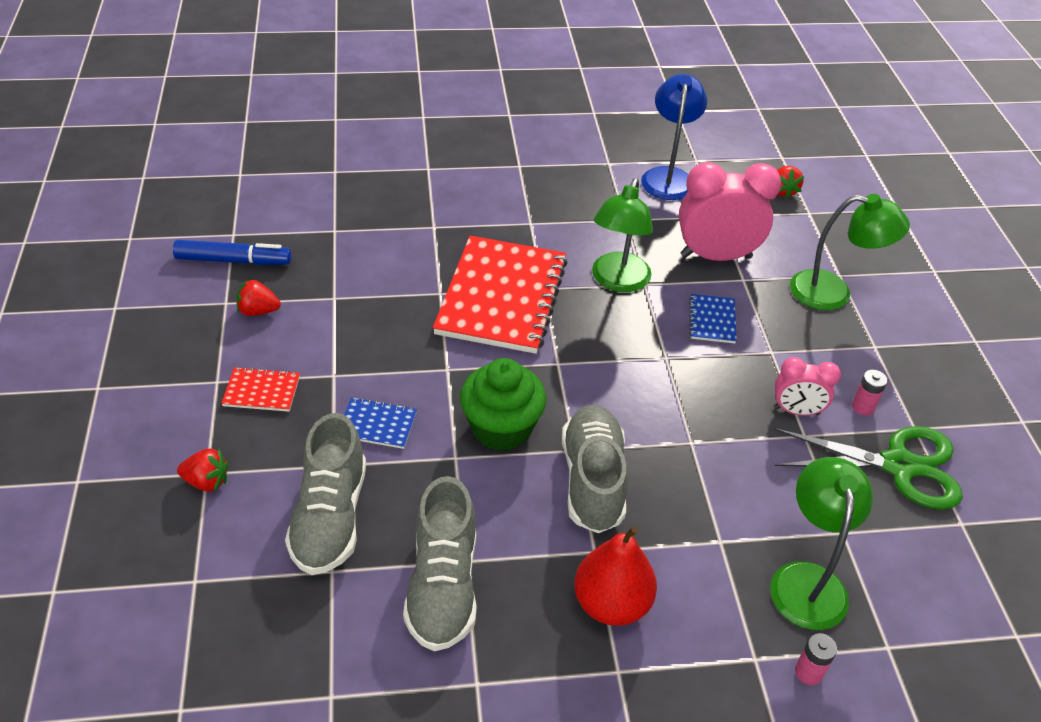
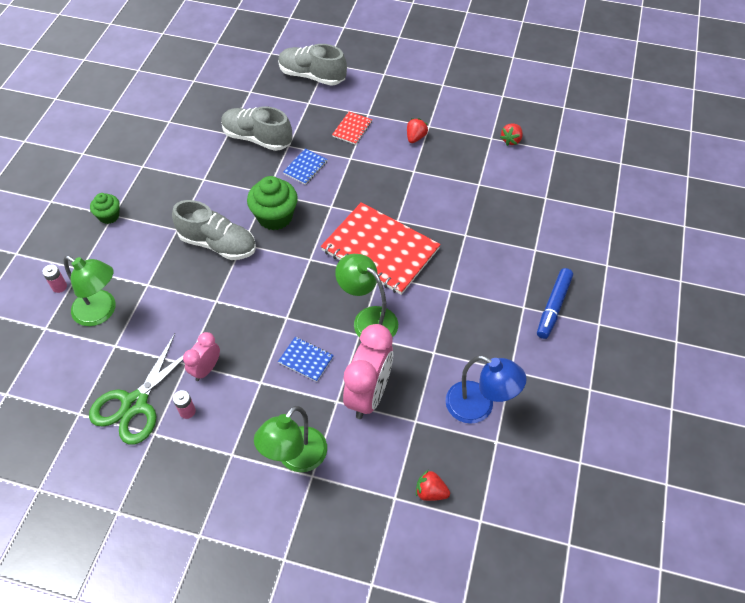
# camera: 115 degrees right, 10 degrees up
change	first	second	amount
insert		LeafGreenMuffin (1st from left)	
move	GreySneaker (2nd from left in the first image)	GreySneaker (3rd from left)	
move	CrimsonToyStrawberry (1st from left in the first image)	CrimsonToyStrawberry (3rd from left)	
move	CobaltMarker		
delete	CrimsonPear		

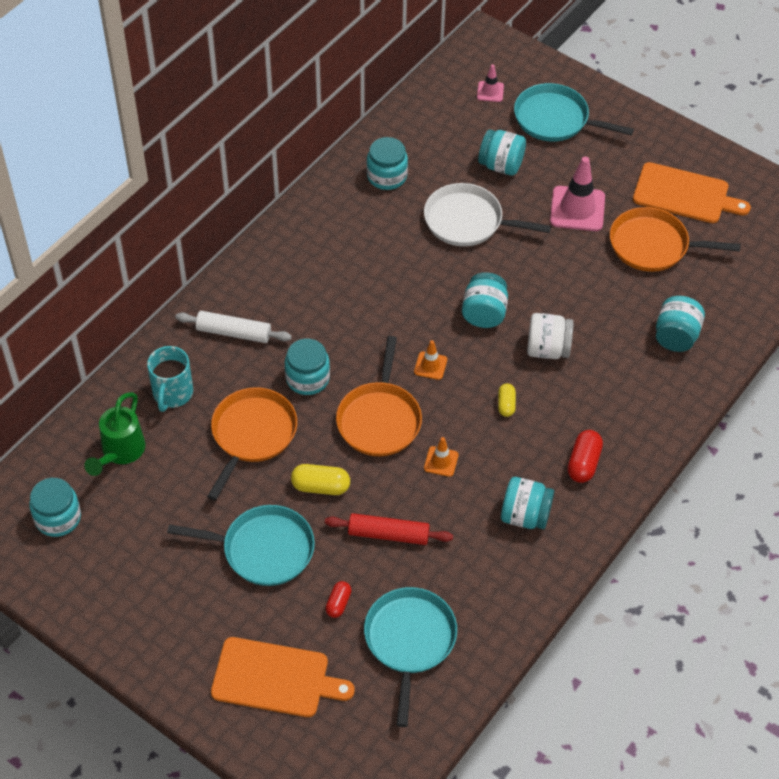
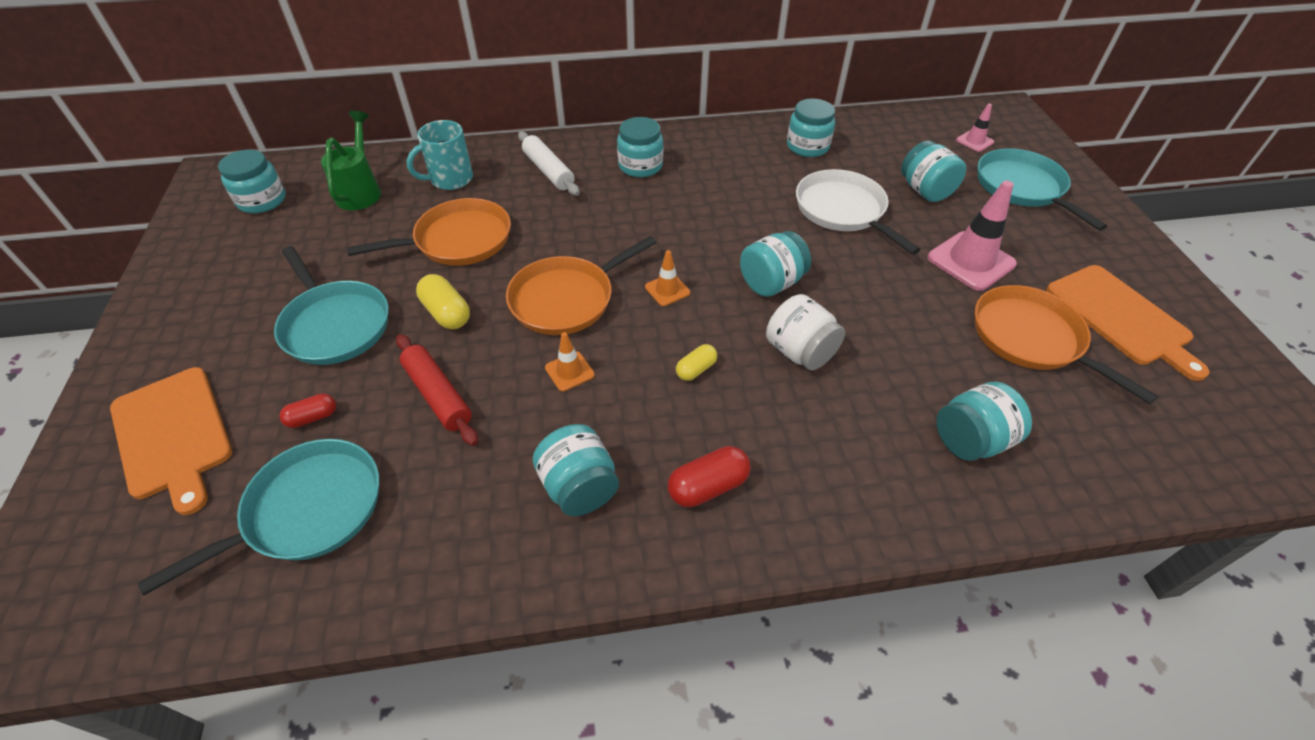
# camera: 45 degrees right, 5 degrees down
change	first	second	amount
rotate	LeafGreenWateringCan		120 degrees clockwise
move	TurquoiseJar (2nd from left in the first image)	TurquoiseJar (3rd from left)	

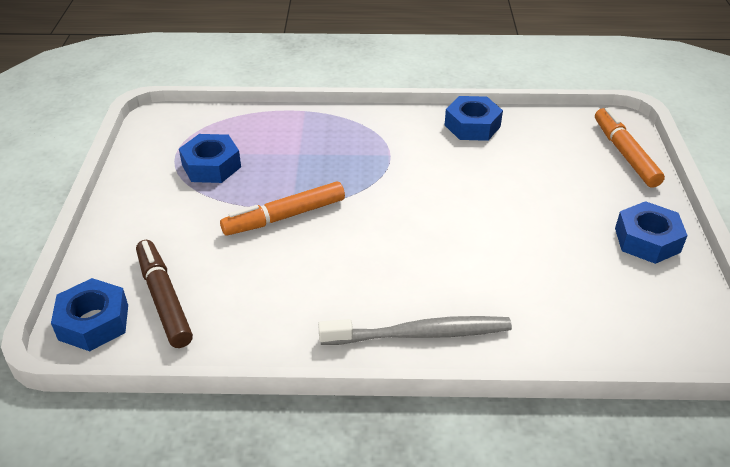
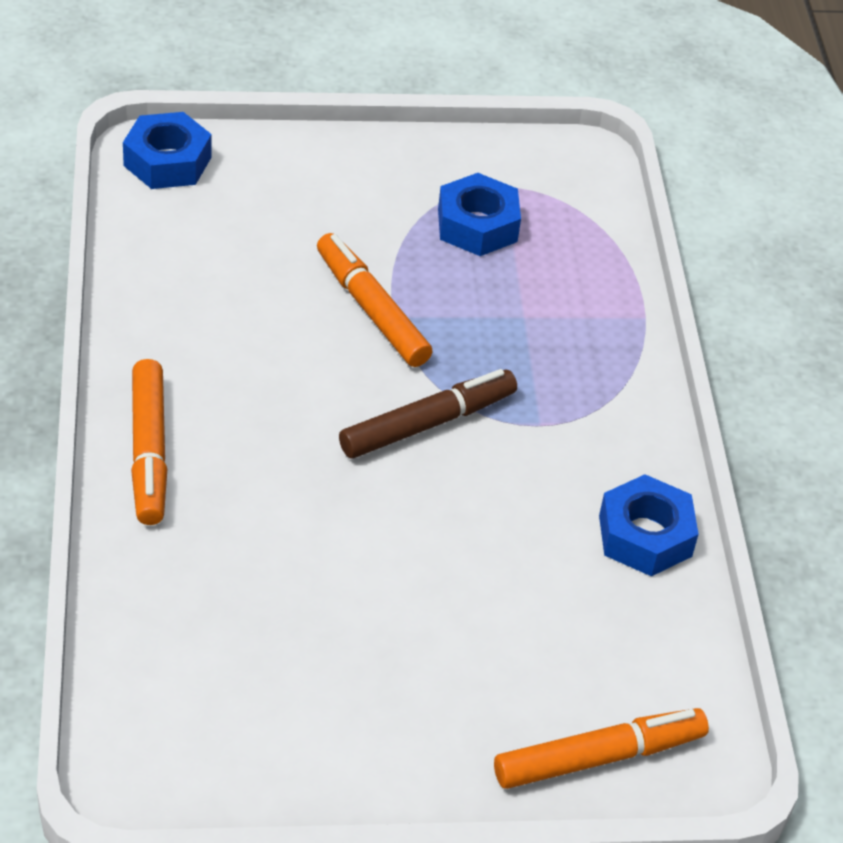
# camera: 80 degrees right, 5 degrees up
change	first	second	amount
replace	GreyDentalBrush	BrightOrangeMarker (1st from left)	
move	DarkBrownMarker		
delete	CobaltNut (4th from left)		

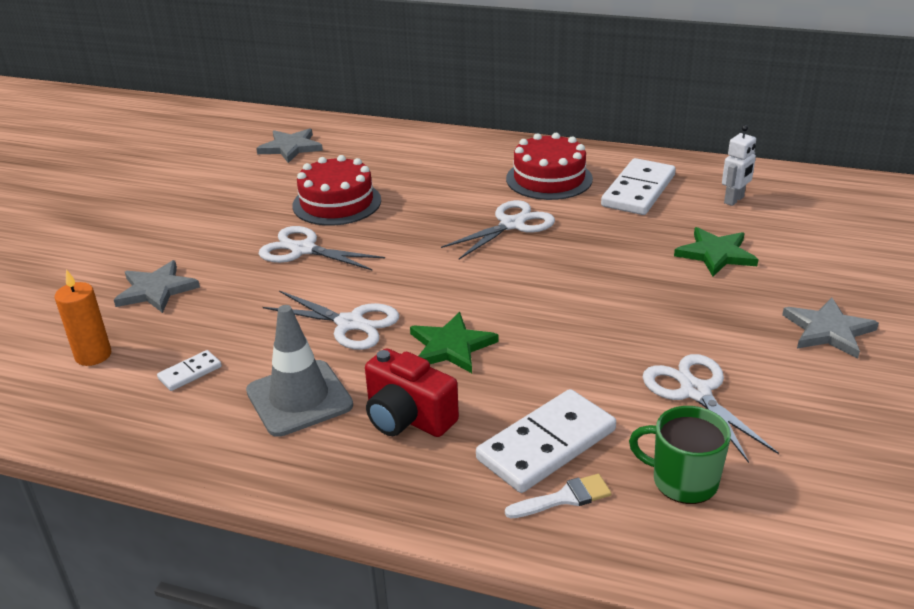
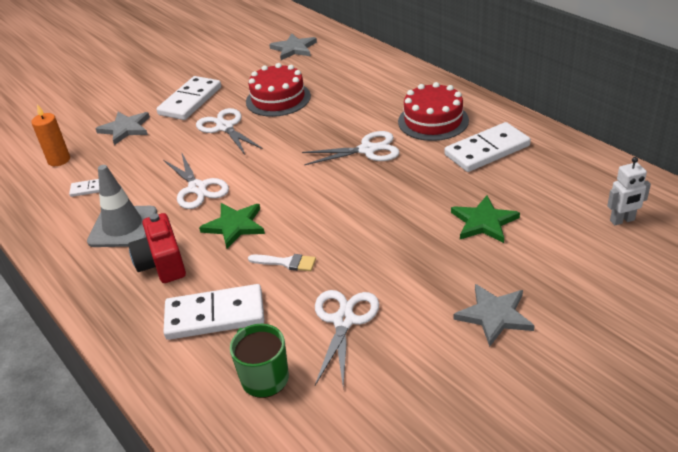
# camera: 35 degrees right, 5 degrees up
change	first	second	amount
insert		WhiteDomino (2nd from left)	
move	WhitePaintbrush		
move	WhiteRobot		

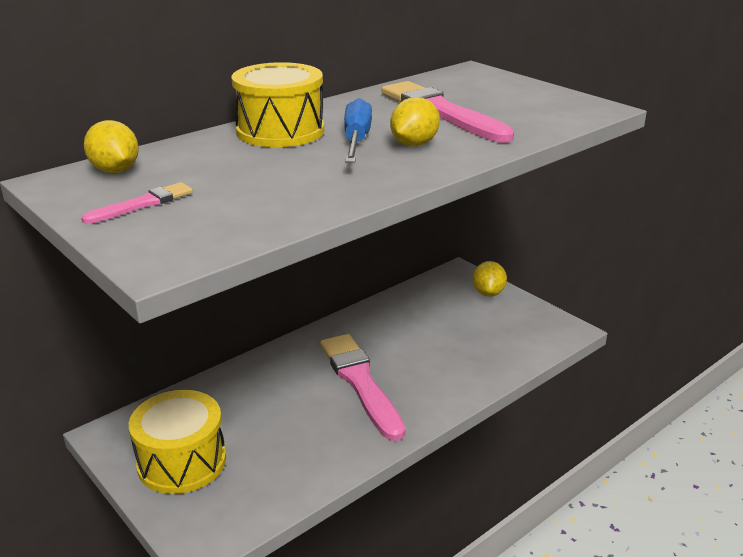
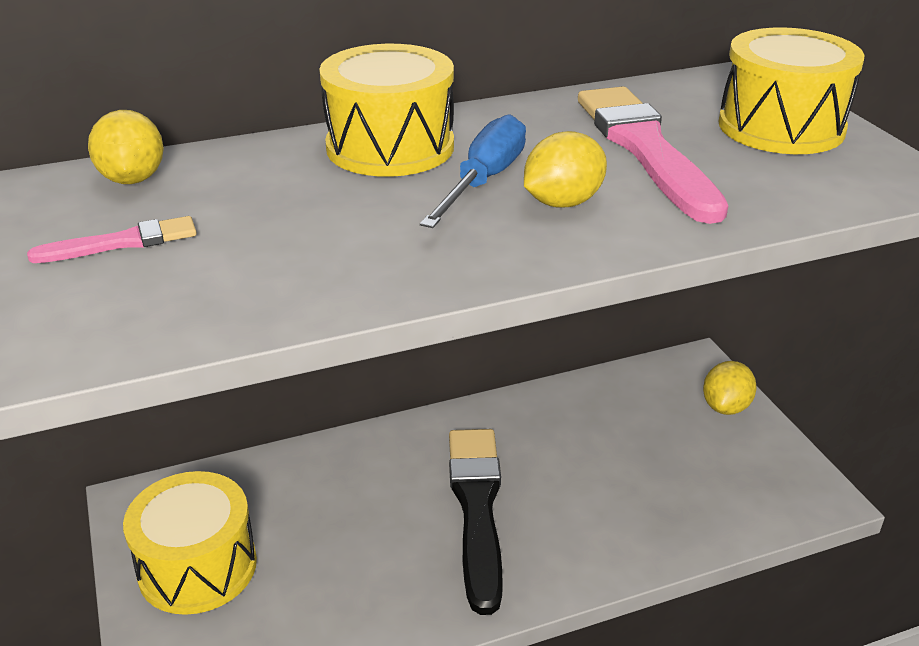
# camera: 20 degrees right, 5 degrees up
change	first	second	amount
recolor	RosyPaintbrush (2nd from left)	BlackPaintbrush	
insert		GoldenDrum (3rd from left)	

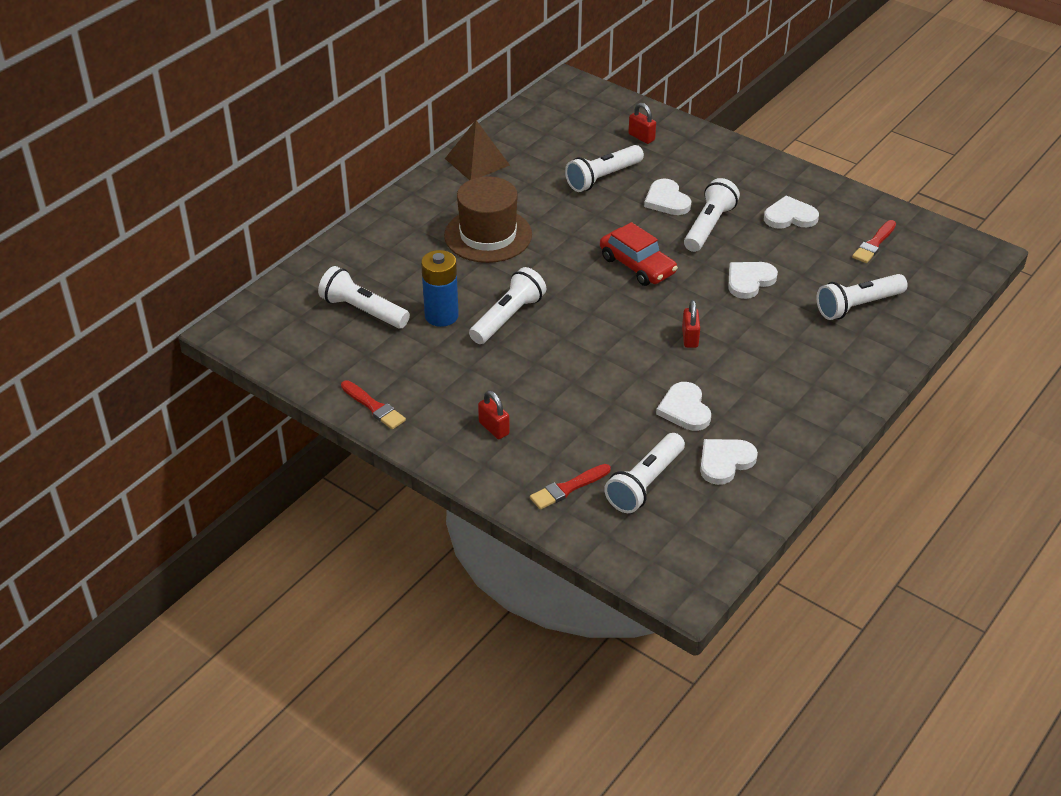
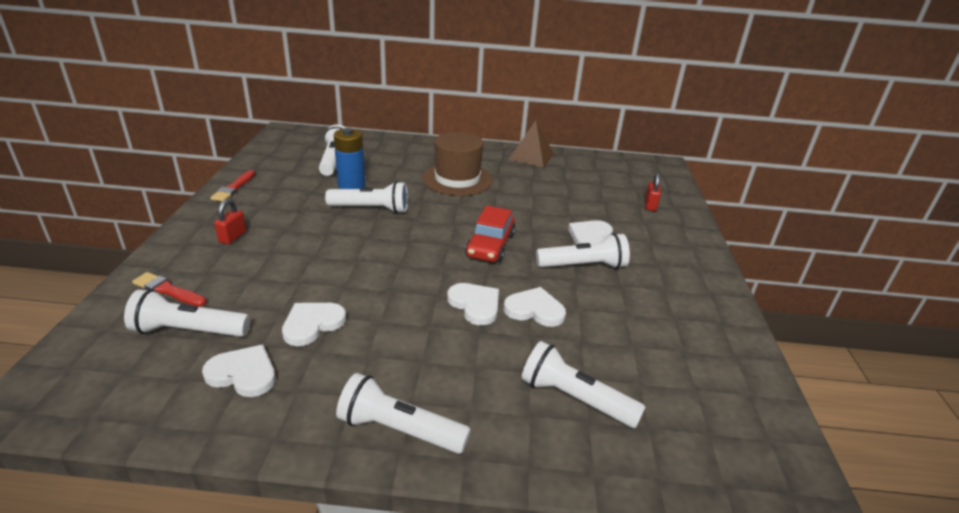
# camera: 55 degrees right, 10 degrees down
change	first	second	amount
move	WhiteTorch (3rd from left in the first image)	WhiteTorch (4th from left)	
move	WhiteHeart (5th from left in the first image)	WhiteHeart (3rd from left)	
delete	CrimsonLock (3rd from left)		
delete	CrimsonPaintbrush (3rd from left)		

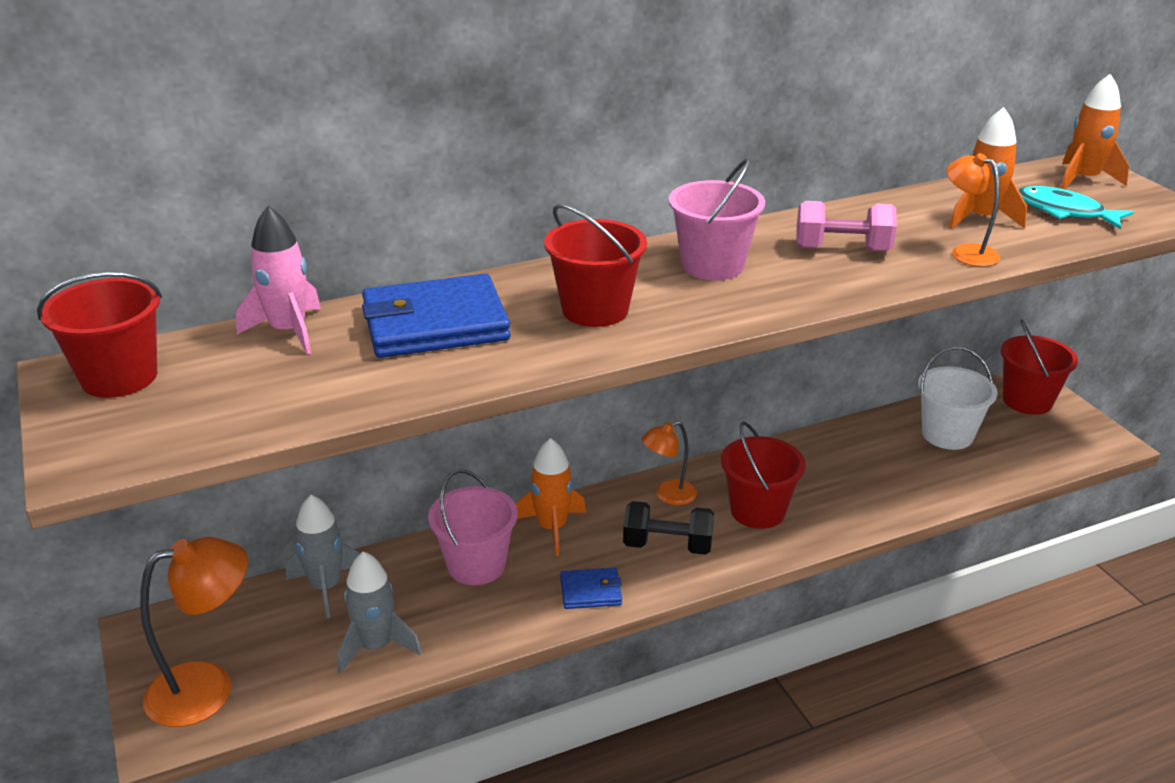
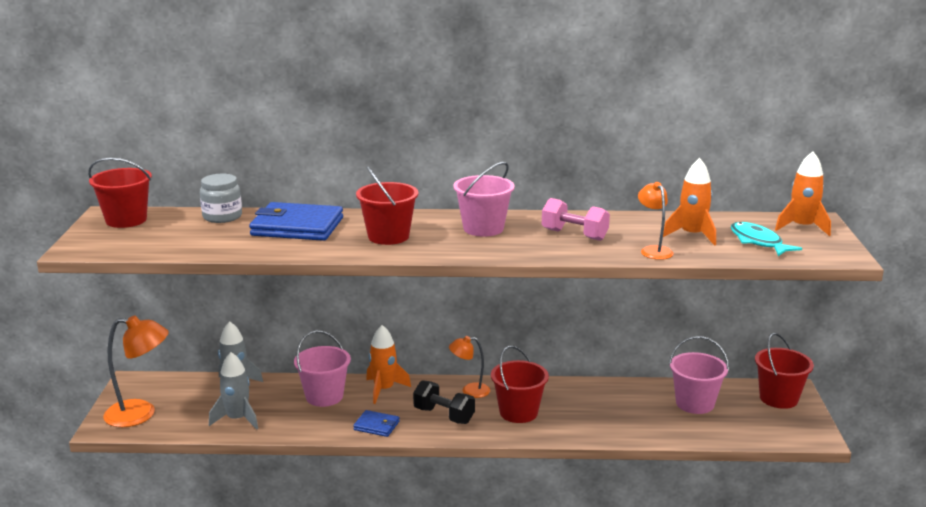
# camera: 25 degrees right, 10 degrees down
change	first	second	amount
replace	RosySpaceship	GreyJar	
recolor	WhiteBucket	RosyBucket (3rd from left)	

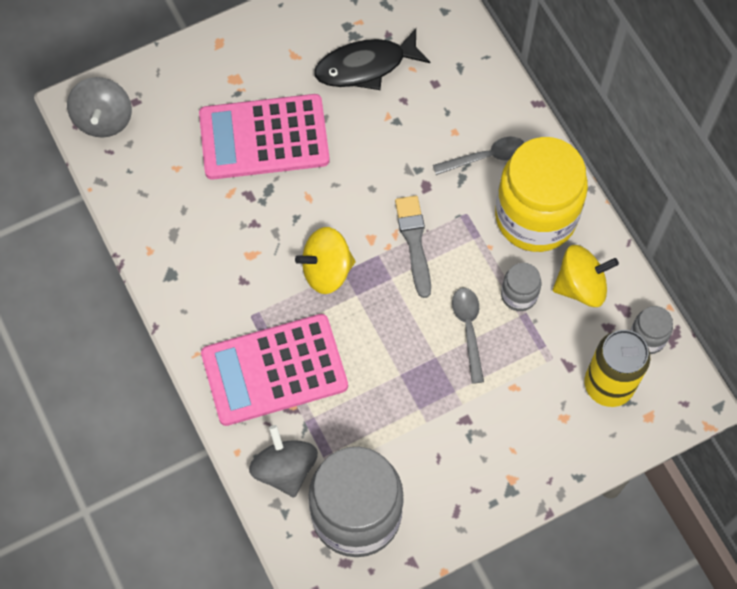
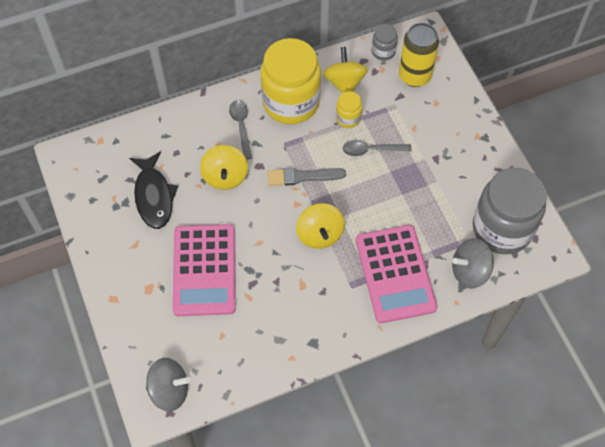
# camera: 85 degrees left, 5 degrees down
change	first	second	amount
insert		GoldenToyTop (1st from left)	
recolor	GreyJar (2nd from left)	GoldenJar (2nd from left)	

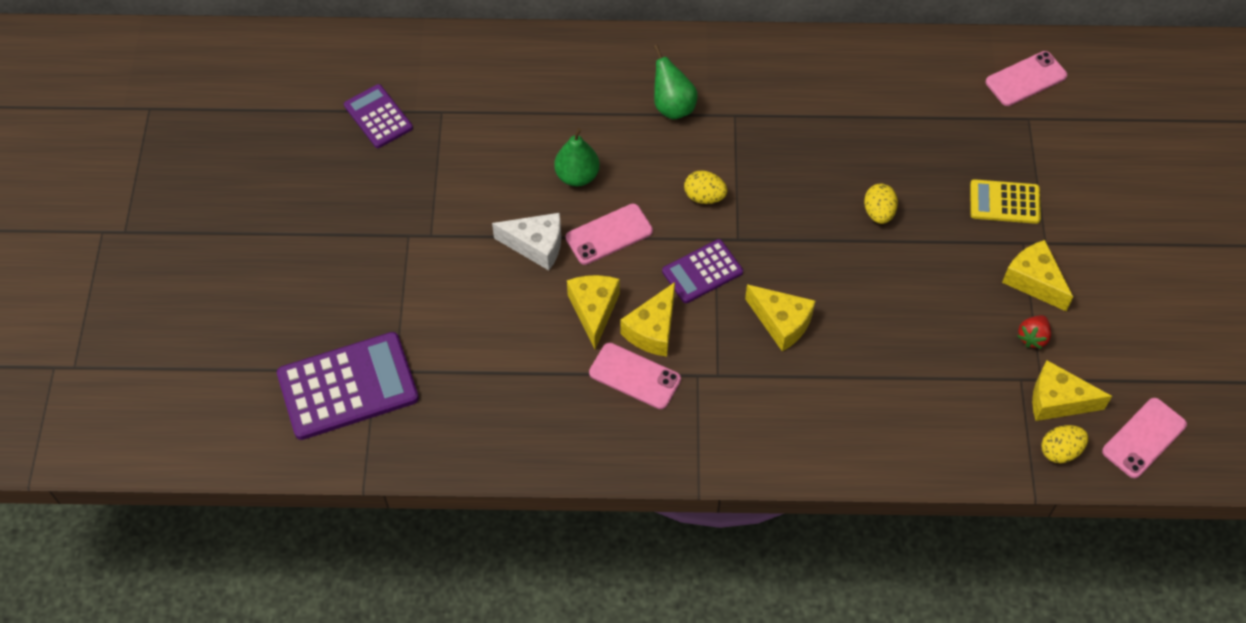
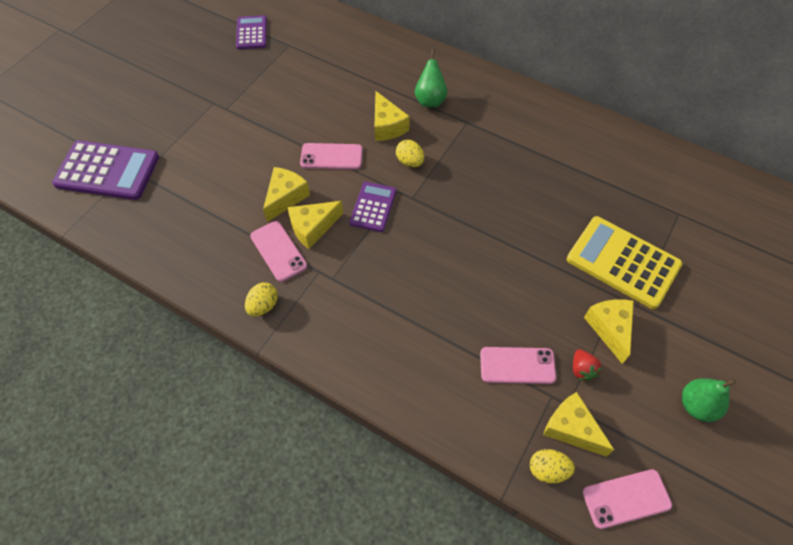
# camera: 30 degrees right, 0 degrees up
change	first	second	amount
move	GoldenEggShape (2nd from left in the first image)	GoldenEggShape (1st from left)	
rotate	PurpleCalculator (3rd from left)		105 degrees clockwise
move	GoldenCheese (3rd from left)		
move	RosyMobilePhone (3rd from left)		
resize	GoldenCalculator		x1.73
rotate	CrimsonToyStrawberry		75 degrees counterclockwise
move	LeafGreenPear (1st from left in the first image)	LeafGreenPear (2nd from left)	
delete	WhiteCheese		

